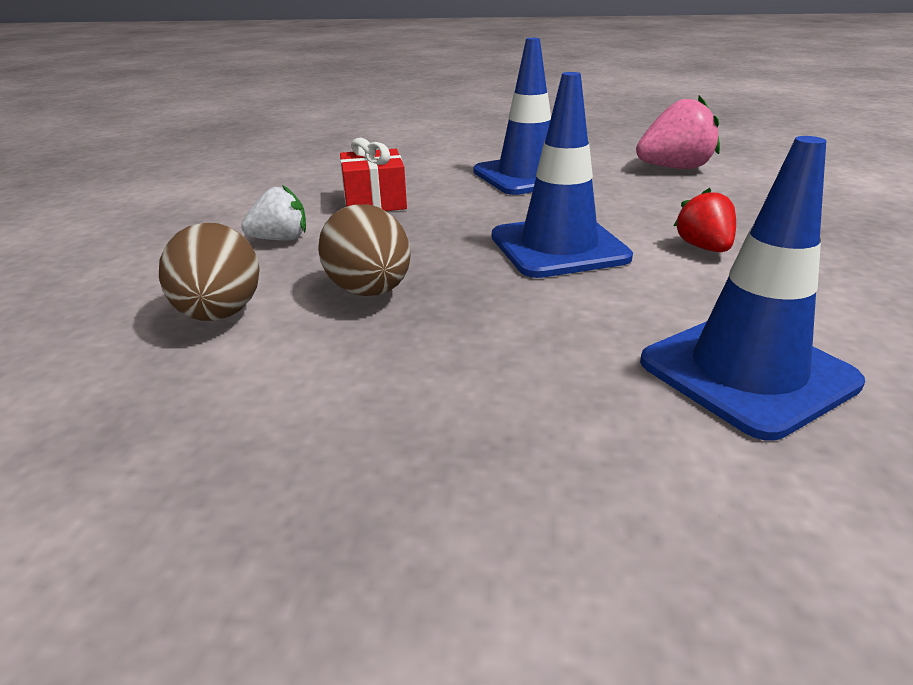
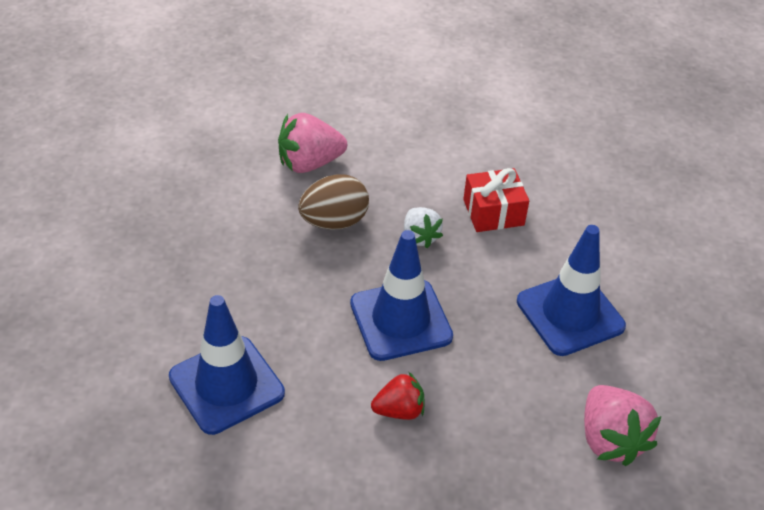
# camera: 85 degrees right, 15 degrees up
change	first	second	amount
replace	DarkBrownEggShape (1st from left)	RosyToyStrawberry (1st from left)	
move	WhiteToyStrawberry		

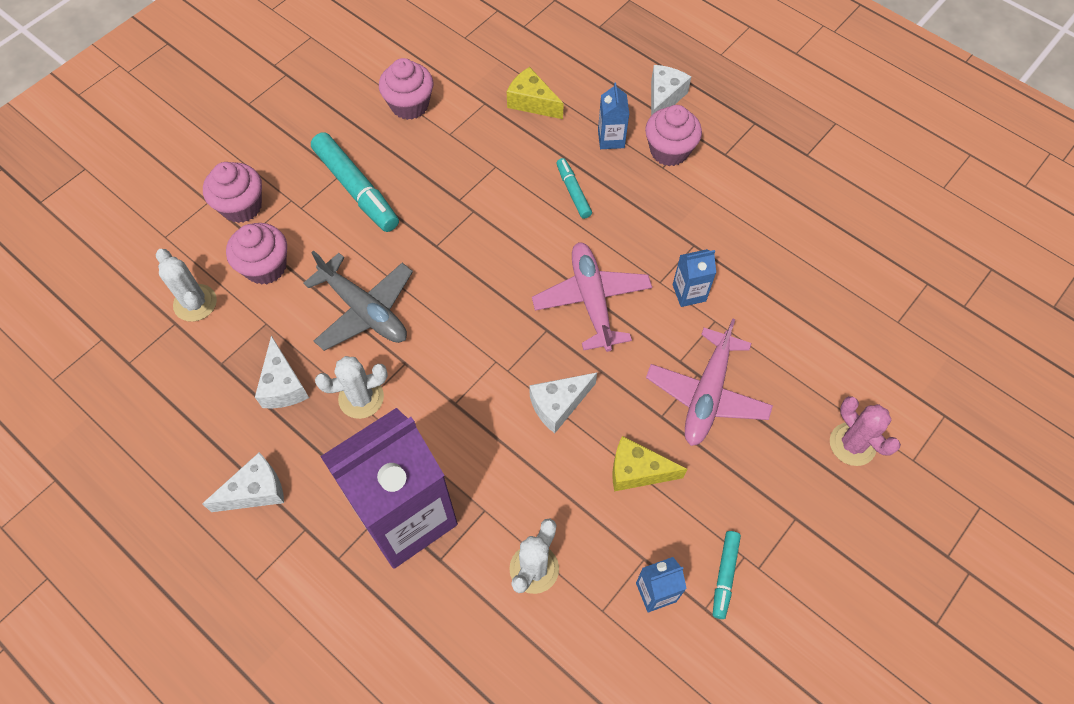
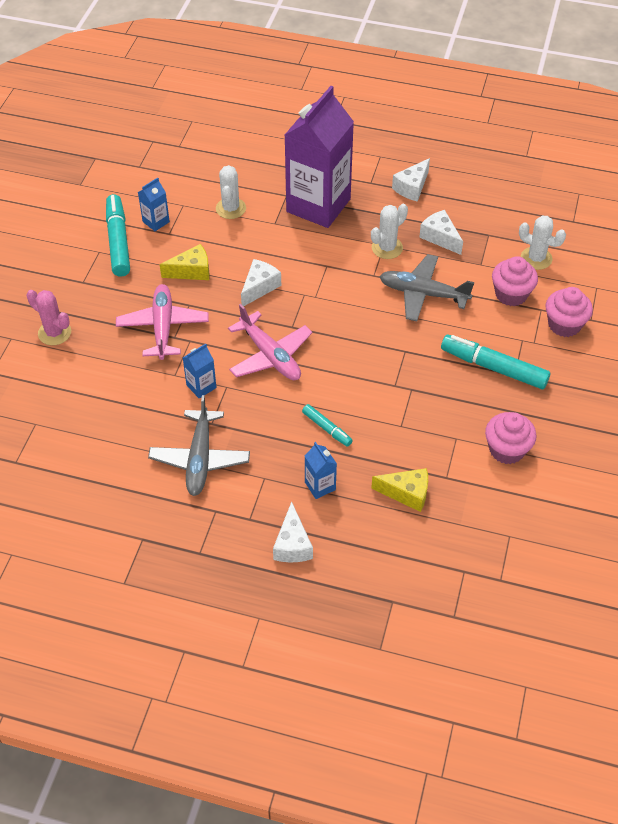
# camera: 155 degrees right, 10 degrees down
change	first	second	amount
resize	TurquoiseMarker (3rd from left in the first image)	TurquoiseMarker (1st from left)	x1.87
insert		GreyToyPlane (1st from left)	
delete	RosyMuffin (4th from left)		

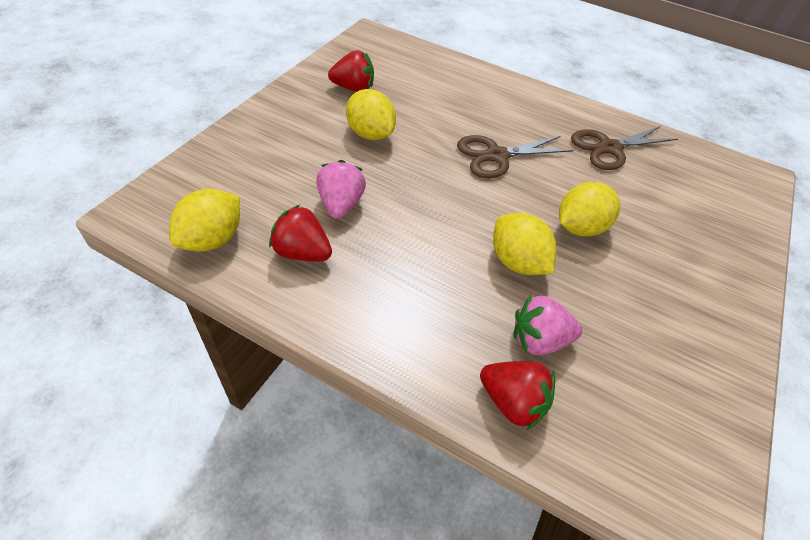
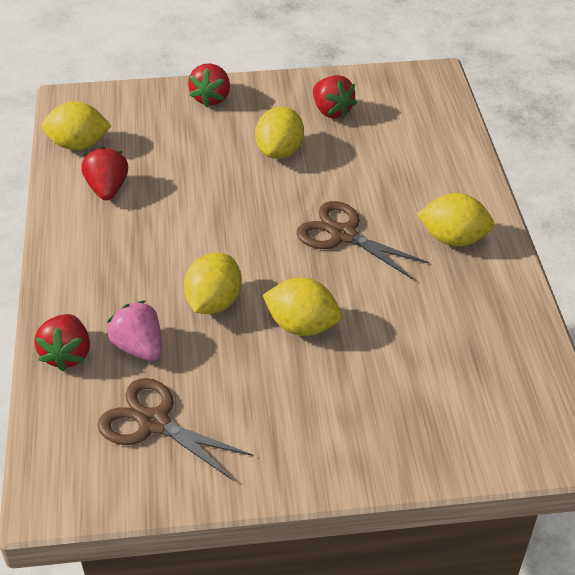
# camera: 60 degrees right, 5 degrees down
change	first	second	amount
move	DarkBrownPairOfScissors (2nd from left in the first image)	DarkBrownPairOfScissors (1st from left)	
insert		CrimsonToyStrawberry (3rd from left)	
insert		GoldenCitrusFruit (5th from left)	
delete	RosyToyStrawberry (1st from left)		

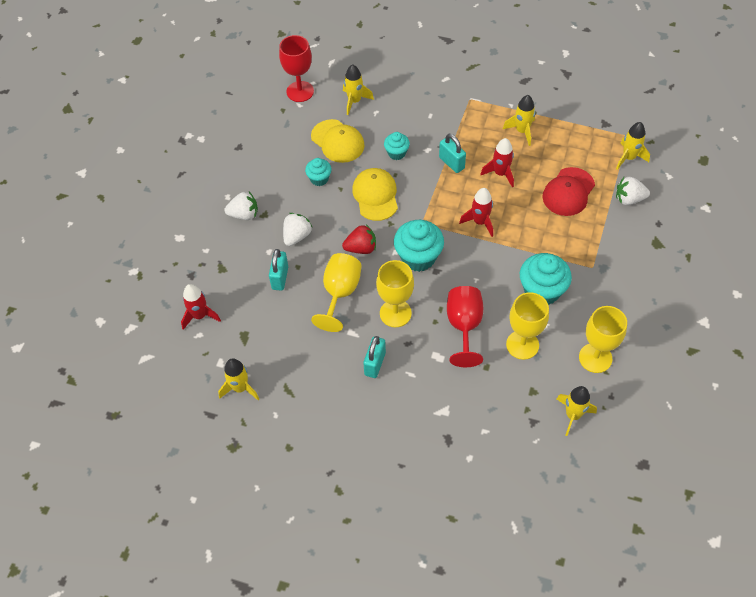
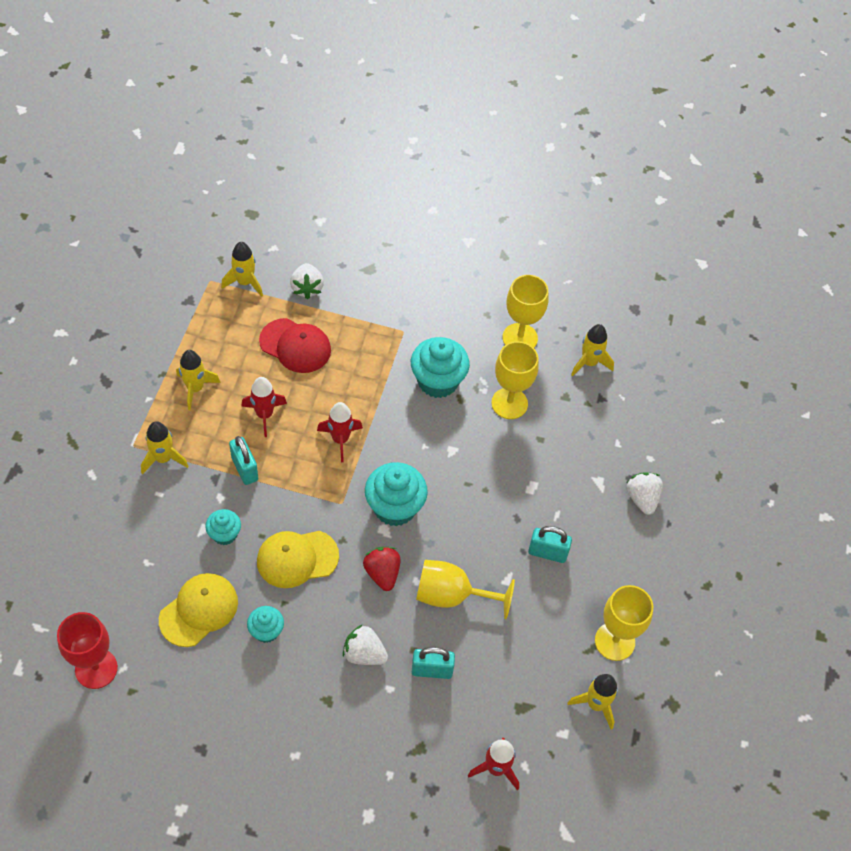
# camera: 100 degrees left, 0 degrees up
change	first	second	amount
move	GoldenSpaceship (2nd from left in the first image)	GoldenSpaceship (1st from left)	
rotate	TurquoiseLock (3rd from left in the first image)	TurquoiseLock (1st from left)	75 degrees counterclockwise
move	GoldenWineGlass (2nd from left in the first image)	GoldenWineGlass (4th from left)	
move	WhiteToyStrawberry (1st from left in the first image)	WhiteToyStrawberry (3rd from left)	
delete	CrimsonWineGlass (2nd from left)		

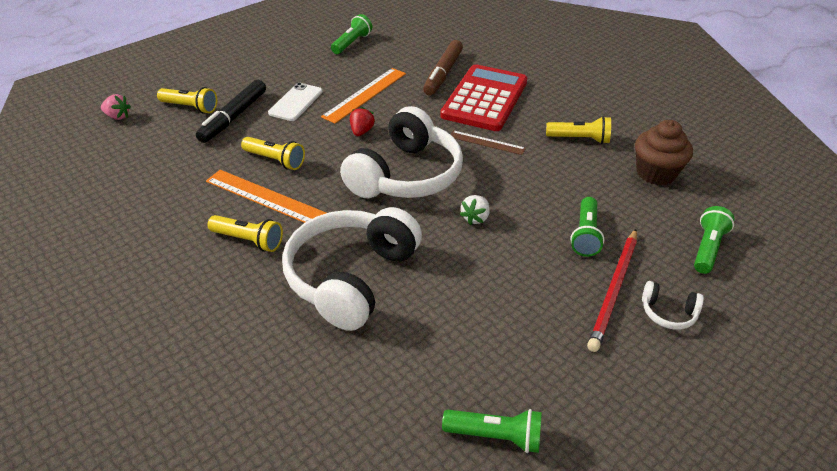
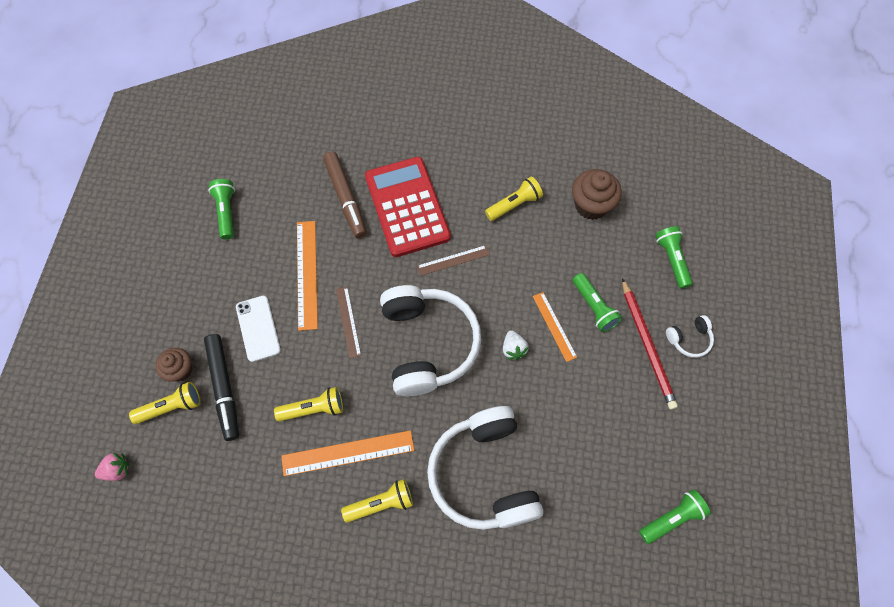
# camera: 40 degrees left, 25 degrees up
change	first	second	amount
insert		DarkBrownMuffin (1st from left)	
replace	CrimsonToyStrawberry	DarkBrownStraightedge (1st from left)	
insert		BrightOrangeStraightedge (3rd from left)	

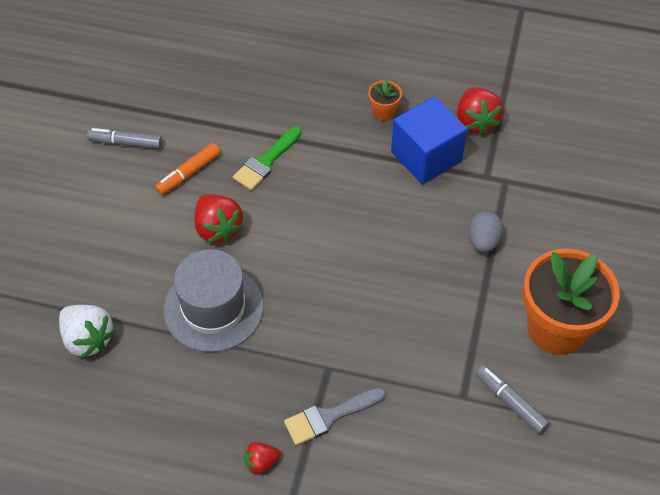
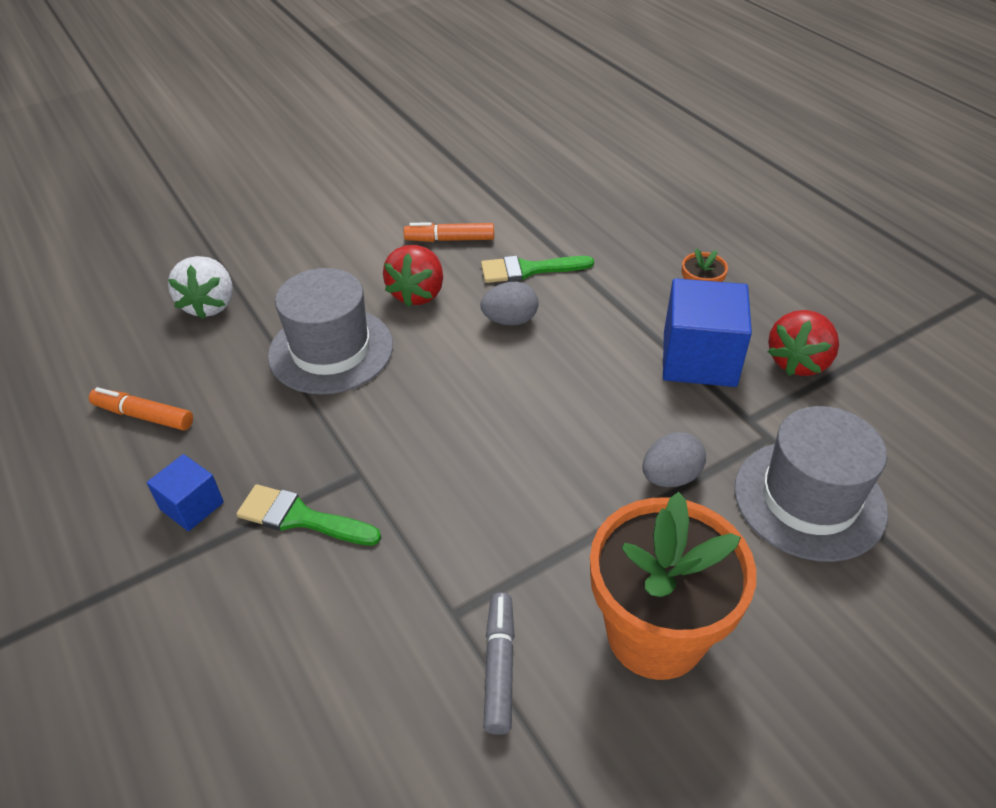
# camera: 45 degrees right, 10 degrees down
change	first	second	amount
insert		BrightOrangeMarker (1st from left)	
replace	CrimsonToyStrawberry (2nd from left)	CobaltSolidCube (1st from left)	
recolor	GreyPaintbrush	LeafGreenPaintbrush (1st from left)	
insert		GreyEggShape (1st from left)	
insert		GreyHat (2nd from left)	
delete	GreyMarker (1st from left)		

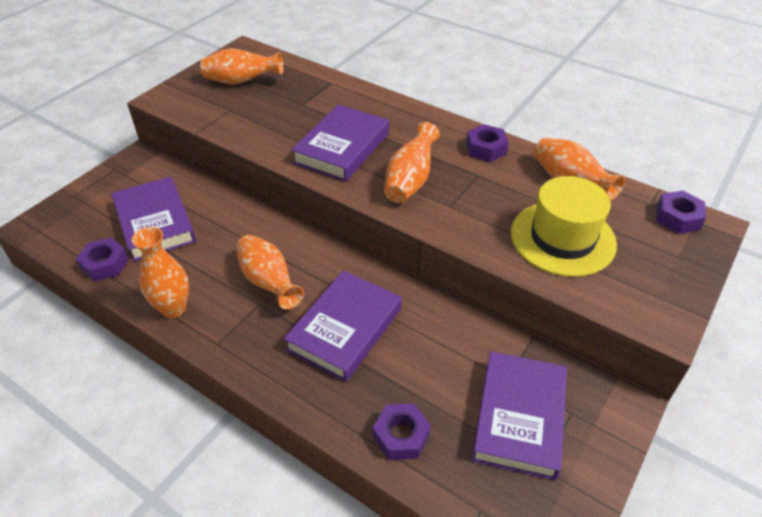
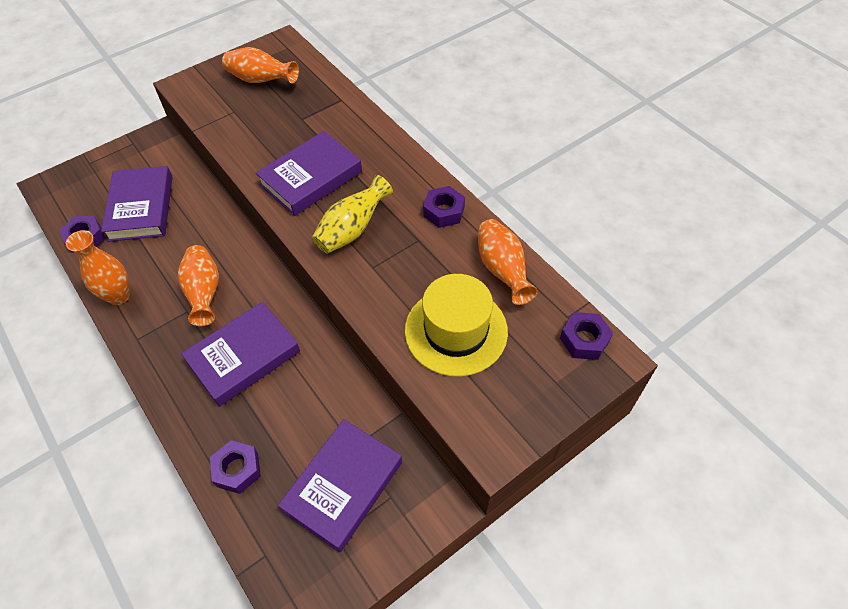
# camera: 20 degrees right, 10 degrees up
change	first	second	amount
recolor	BrightOrangeTallVase (4th from left)	GoldenTallVase	

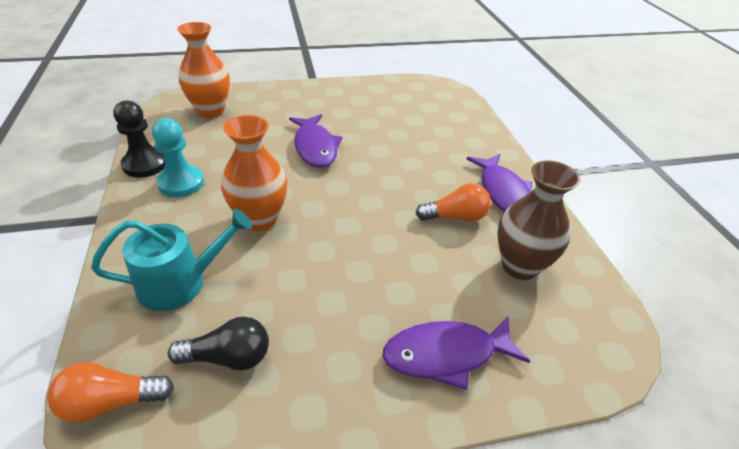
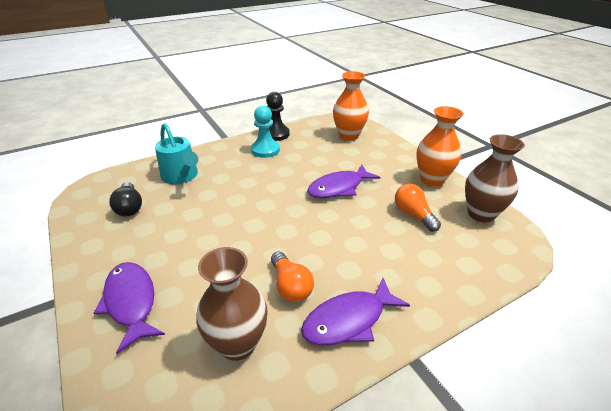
# camera: 75 degrees right, 5 degrees down
change	first	second	amount
move	BrightOrangeLightBulb (1st from left in the first image)	BrightOrangeLightBulb (2nd from left)	
move	BrightOrangeTallVase (2nd from left)		
insert		DarkBrownTallVase (2nd from left)	

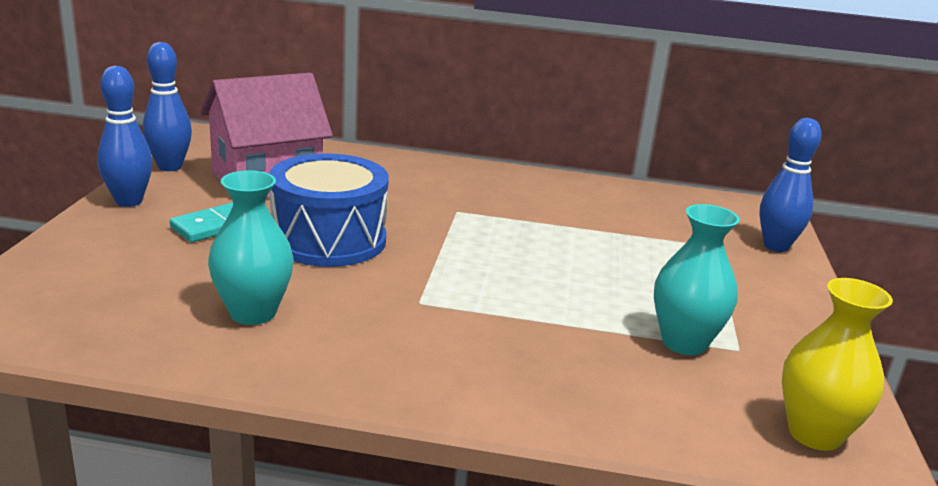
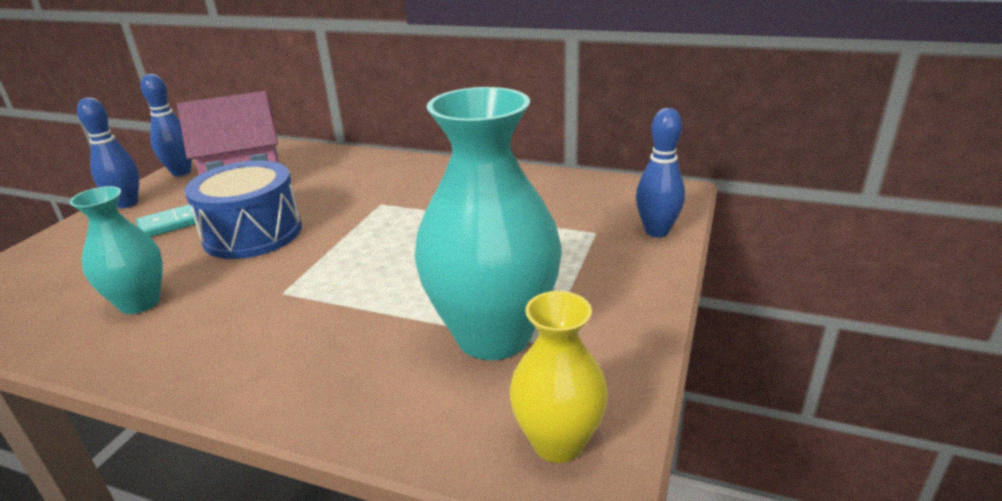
# camera: 15 degrees right, 5 degrees up
change	first	second	amount
resize	TurquoiseTallVase (2nd from left)		x1.79

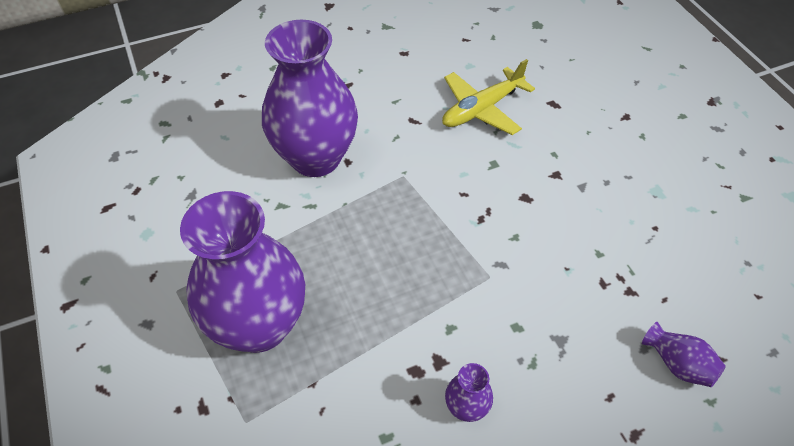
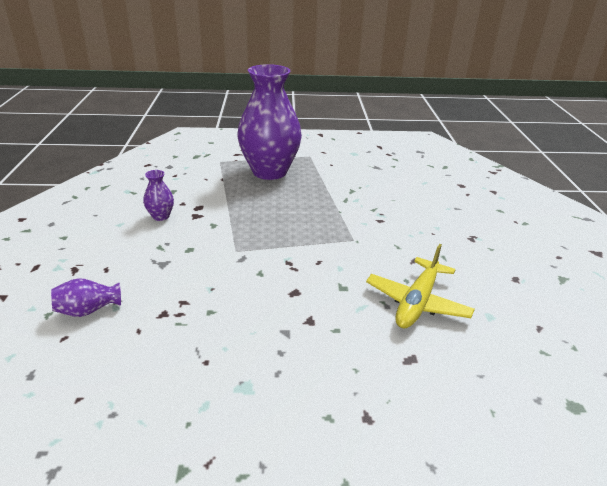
# camera: 110 degrees right, 20 degrees down
change	first	second	amount
rotate	GoldenToyPlane		135 degrees counterclockwise
delete	PurpleTallVase (2nd from left)		

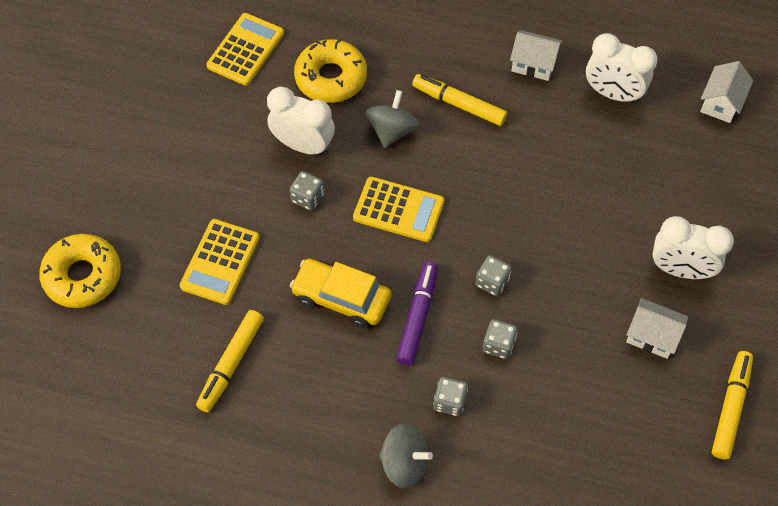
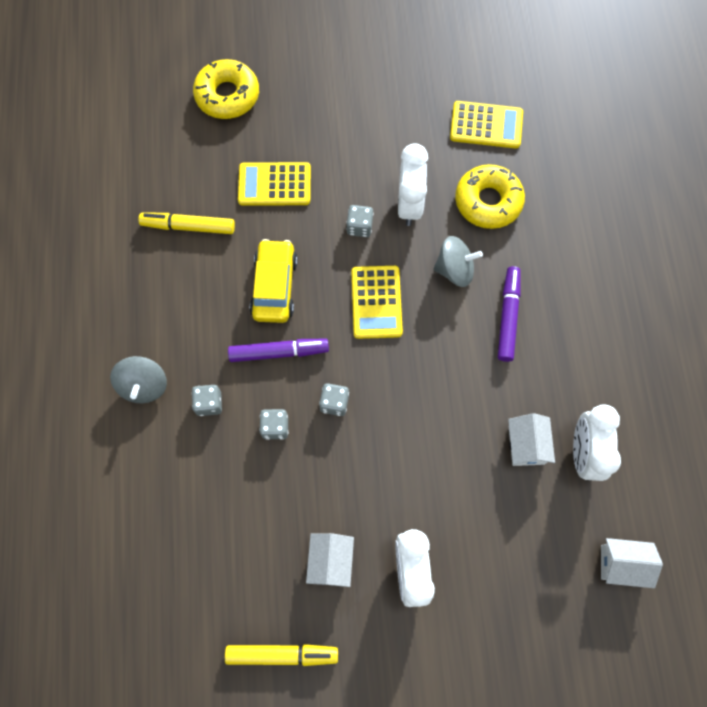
# camera: 70 degrees right, 10 degrees up
change	first	second	amount
recolor	GoldenMarker (2nd from left)	PurpleMarker (2nd from left)	
move	WhiteCottage (1st from left in the first image)	WhiteCottage (2nd from left)	

